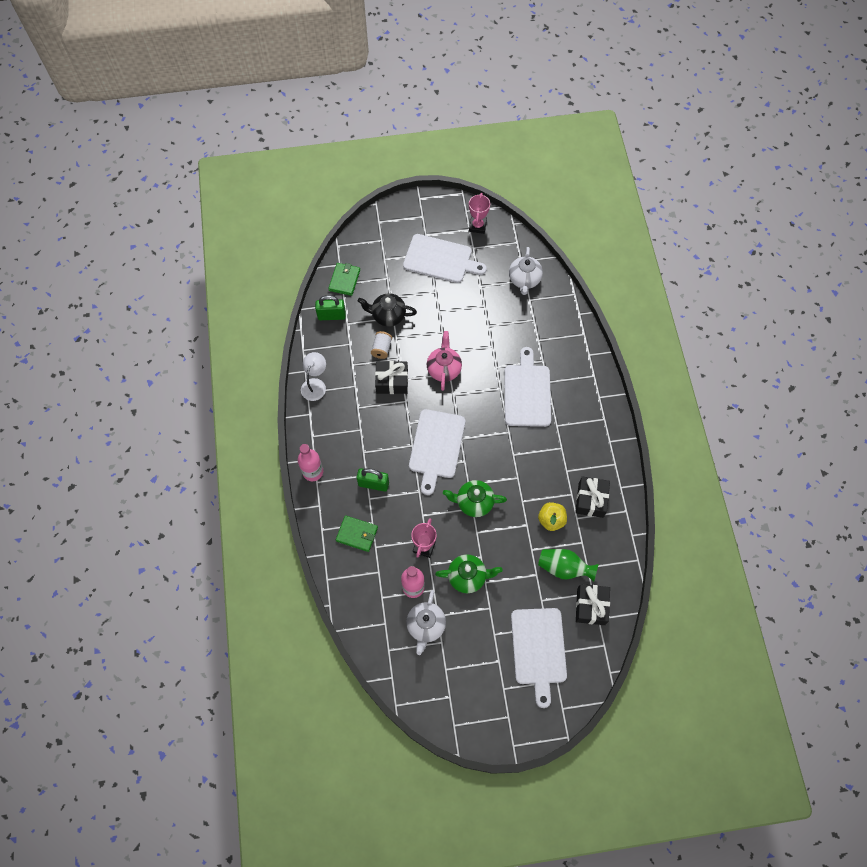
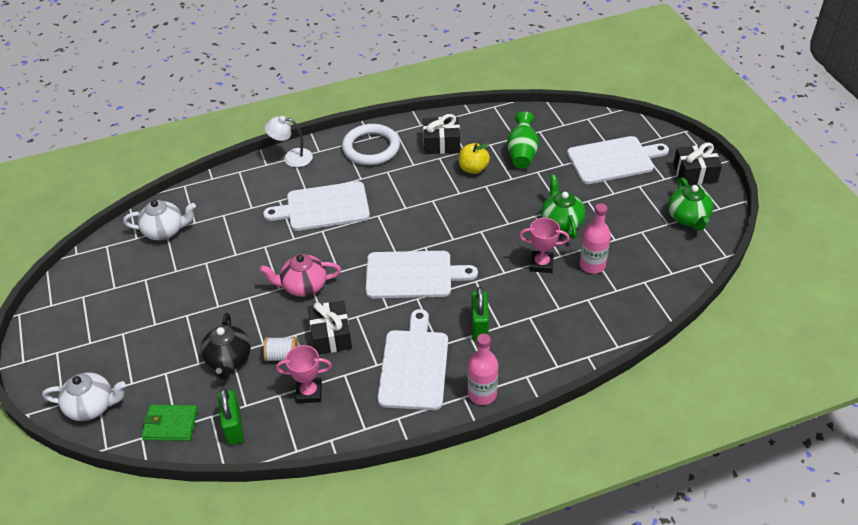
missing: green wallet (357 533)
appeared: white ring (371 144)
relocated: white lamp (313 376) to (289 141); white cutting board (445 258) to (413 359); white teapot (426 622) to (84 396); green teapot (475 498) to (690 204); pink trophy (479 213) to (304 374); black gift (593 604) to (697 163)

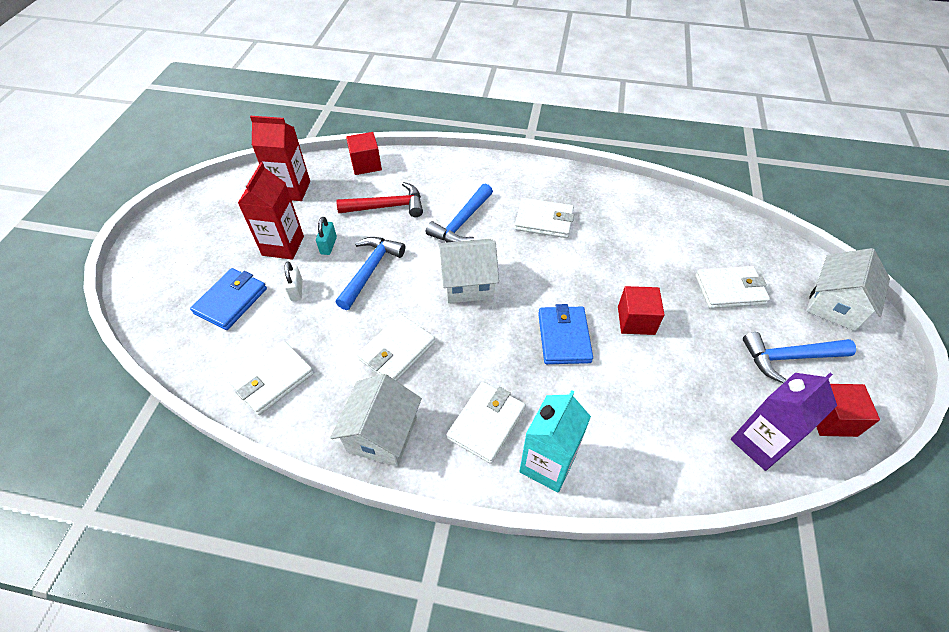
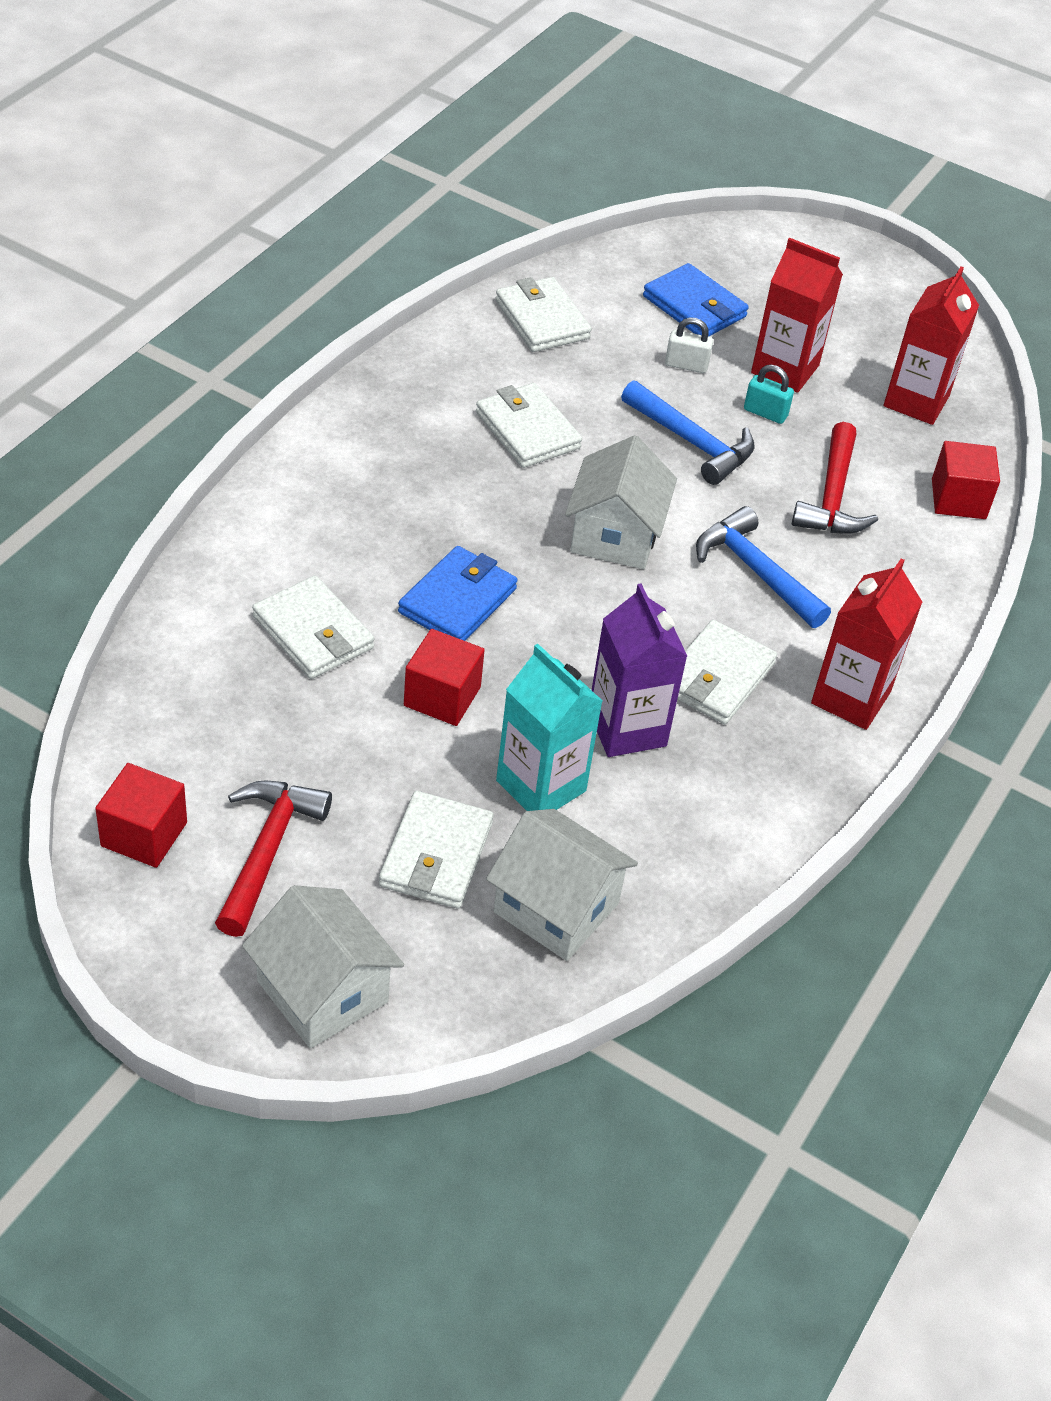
appeared: red carton (866 644)
relocated: white house (376 420) to (562 885); white wallet (486 423) to (313 627); turquoise carton (555 441) to (549 727); purple carton (784 421) to (639 670)
colour: blue hammer (799 357) to red hammer (273 858)
spun: blue wallet (565 334) = (458 593) 75 degrees counterclockwise

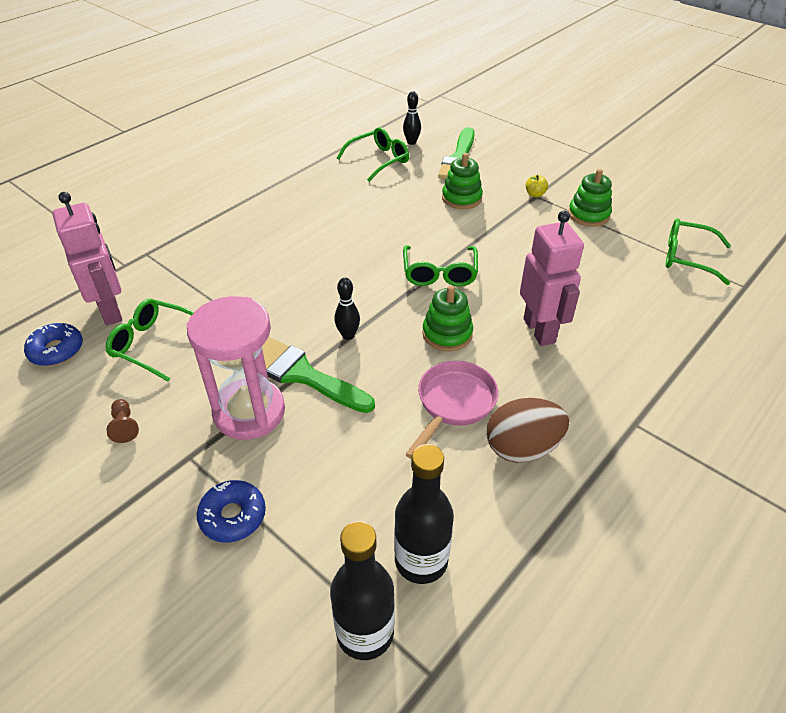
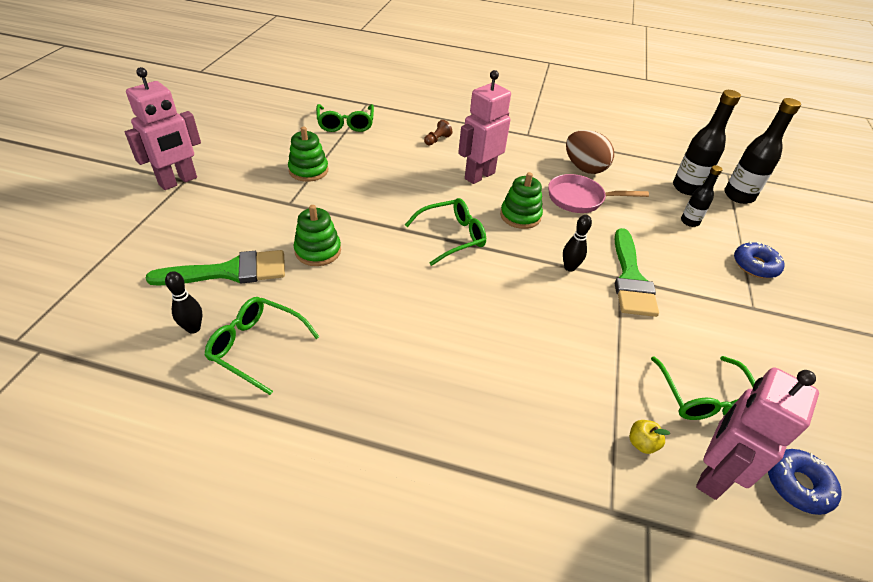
missing: pink hourglass (235 368)
appeared: pink robot (163 128); black bottle (701 196)
relocated: brown pawn (123 421) to (438 133); yellow apple (537 186) to (649 437)

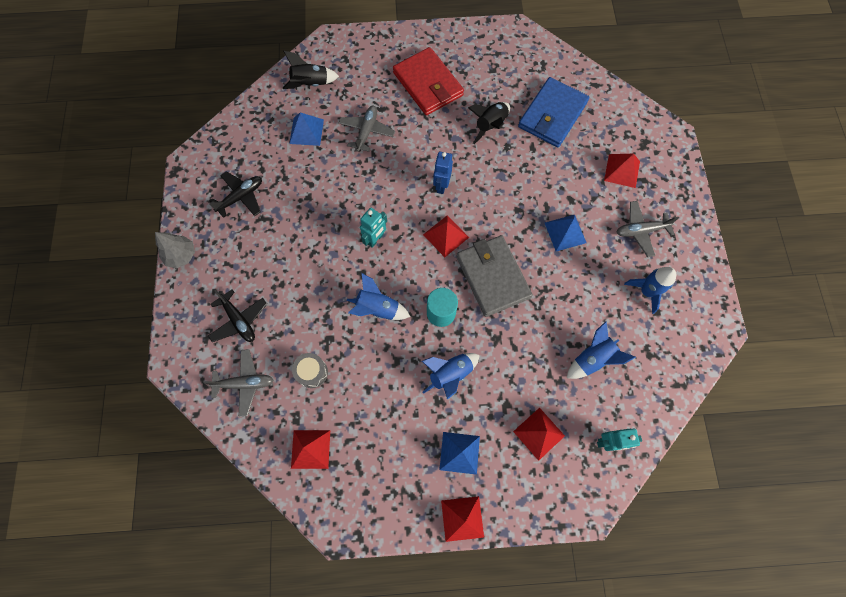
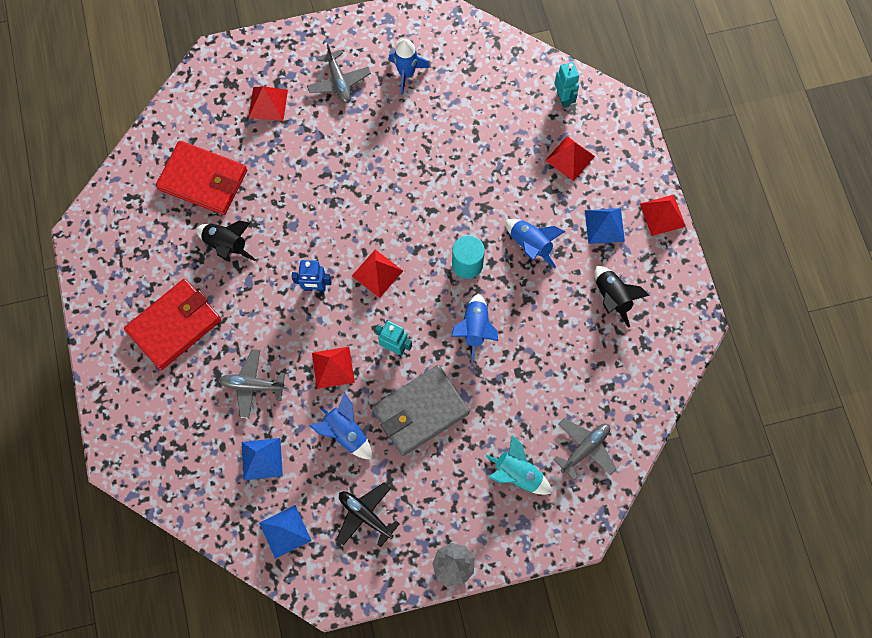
missing: grey drum (310 370)
relocated: black rocket (311 70) to (622 297); red pyramid (310 449) to (333 368); grey wallet (494 276) to (421 410); blue pyramid (566 233) to (285 532); blue rocket (601 350) to (340 426)
exchanged: black plane (237 315) to turquoise rocket (519 465)
colour: blue wallet (553 112) to red wallet (201 178)
spun: grey plane (239 383) = (585 449) 60 degrees clockwise

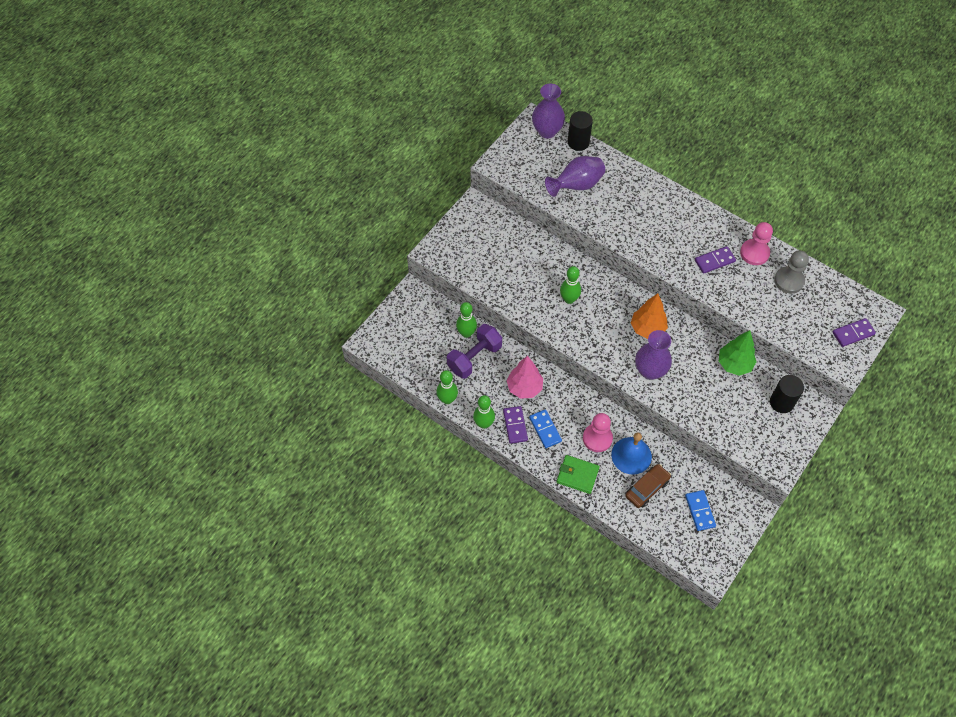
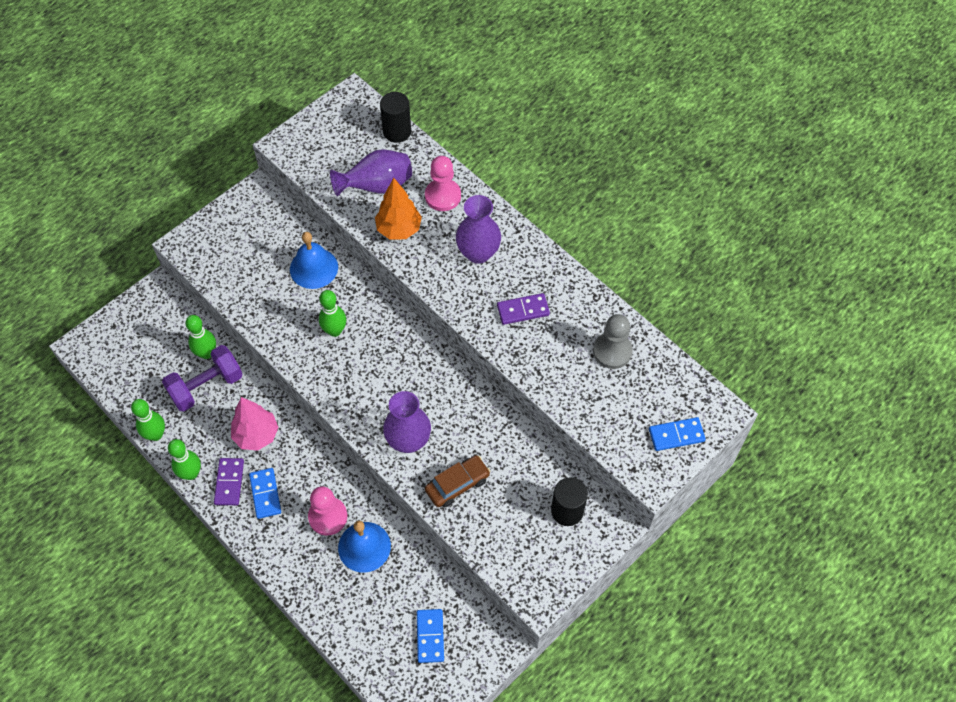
missing: green wallet (578 474); green tree (738 353)
appeared: blue bell (314 260)
relocated: purple vase (548 111) to (478 229); brown car (648 486) to (457 481); orange tree (649 316) to (398 208); pink pawn (756 243) to (443 183)
colour: purple domino (854 332) to blue domino (677 434)

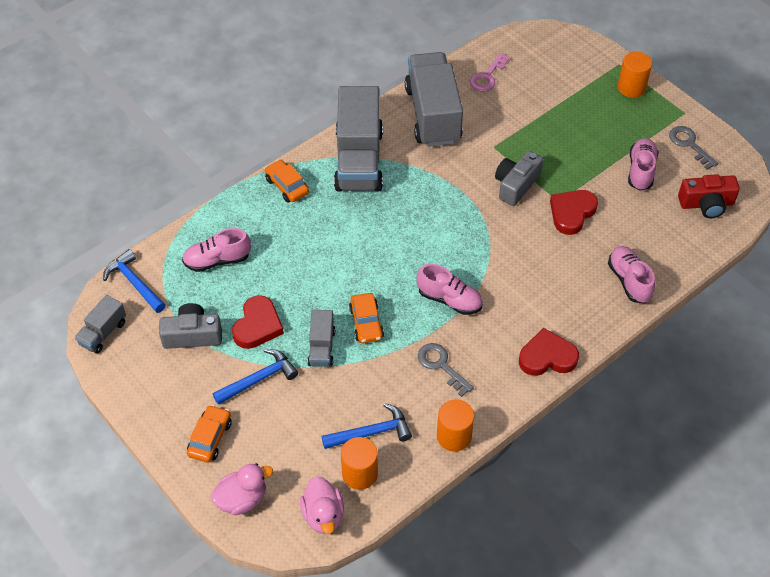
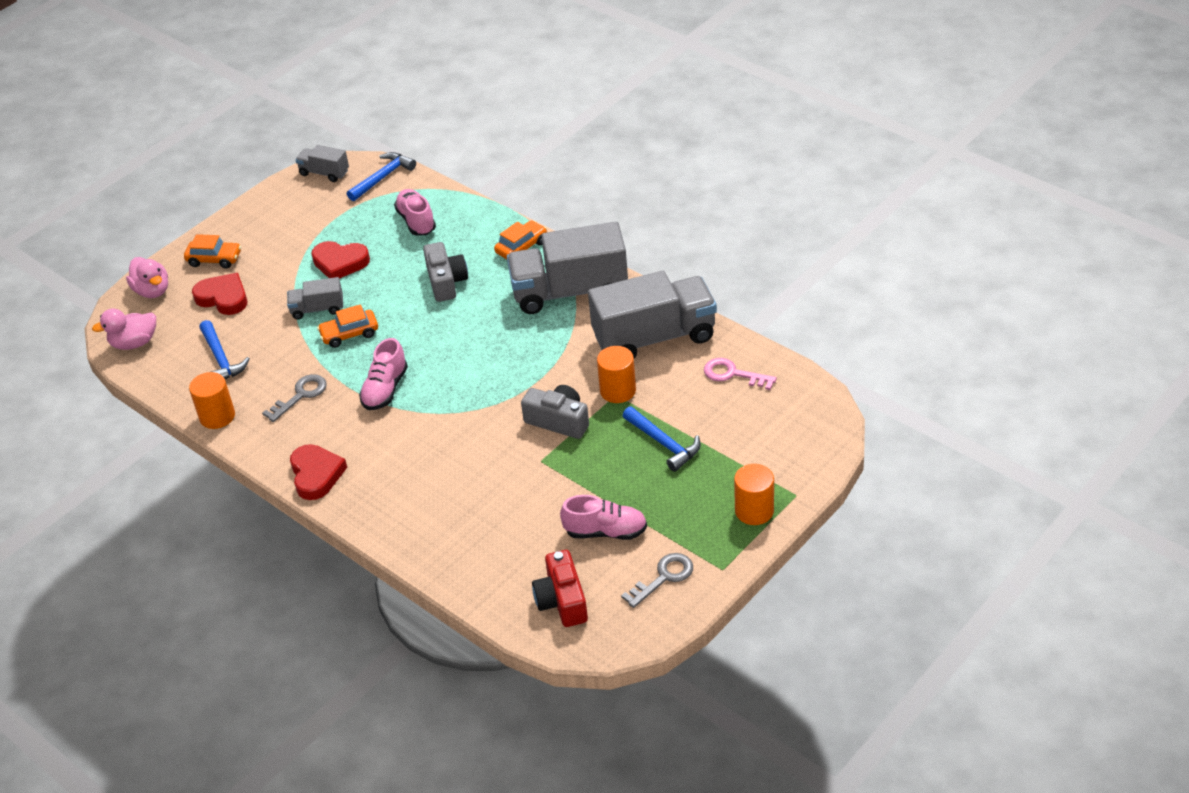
missing: pink shoe (631 274)
relocated: grey camera (190 326) to (445 272); blue hammer (255 377) to (662 439); orange cylinder (359 463) to (616 374); red heart (574 212) to (219 294)

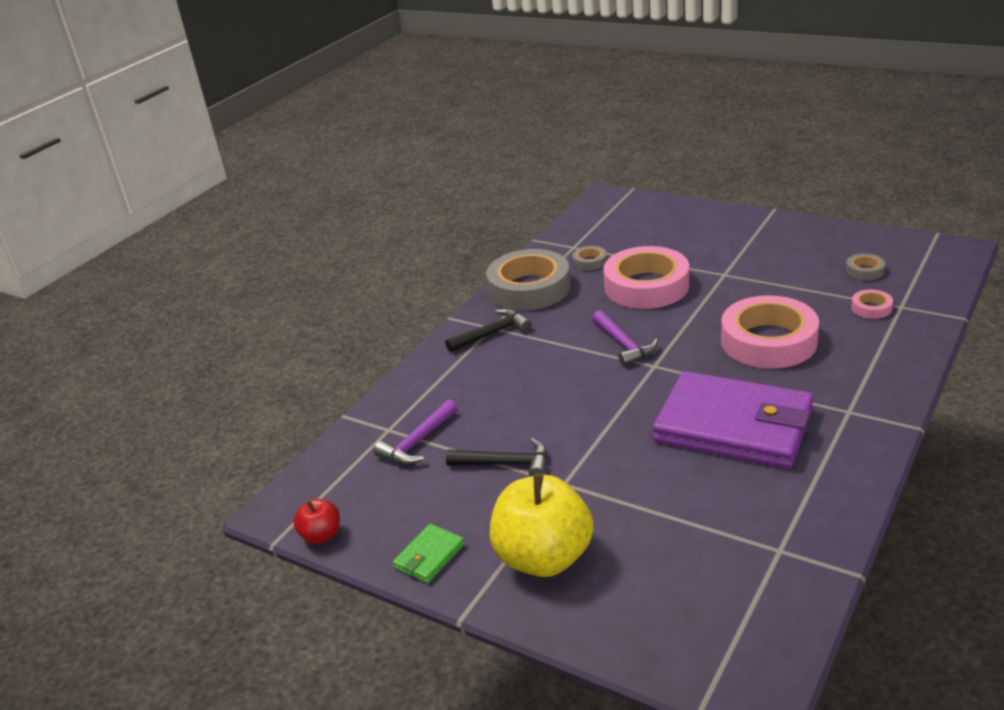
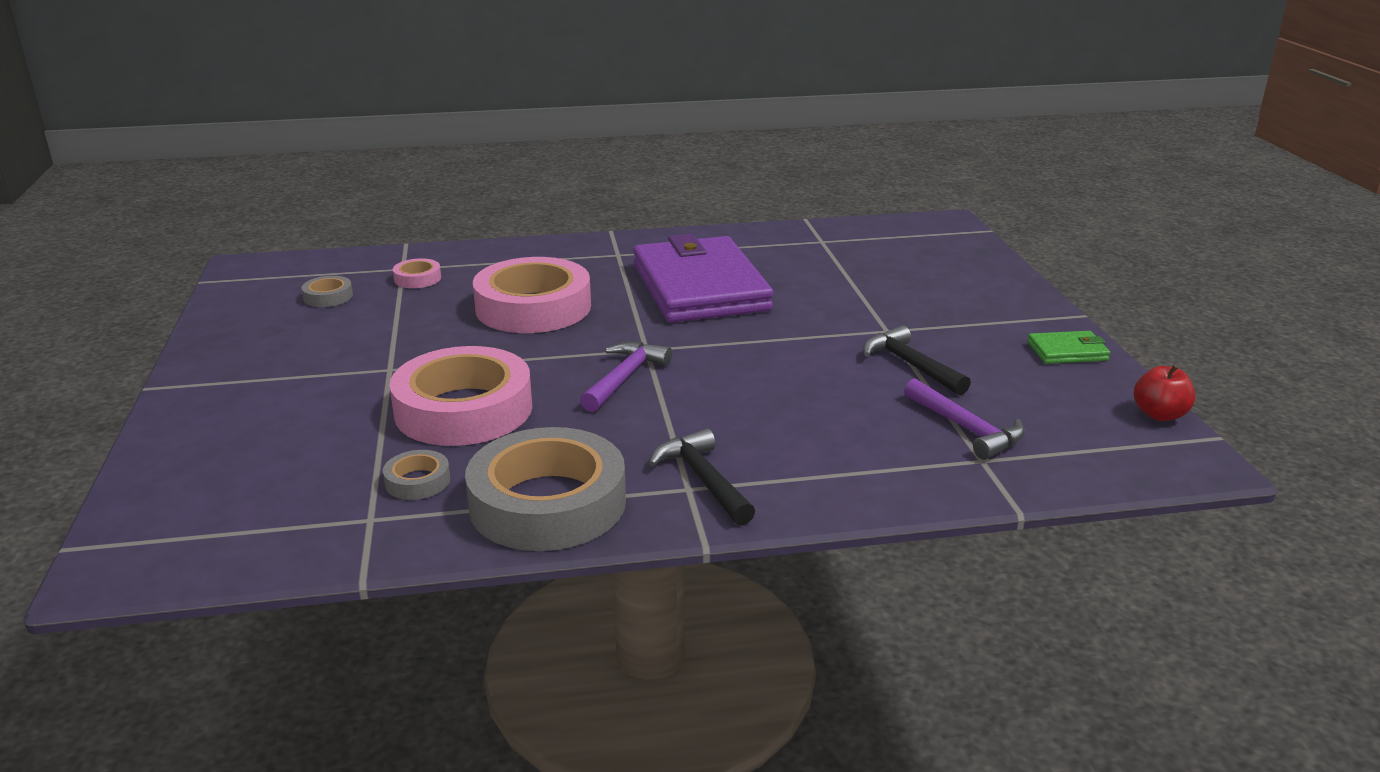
missing: yellow apple (542 525)
spun: purple hammer (415 432) = (964 419) 60 degrees clockwise; black hammer (488 330) = (702 477) 45 degrees clockwise

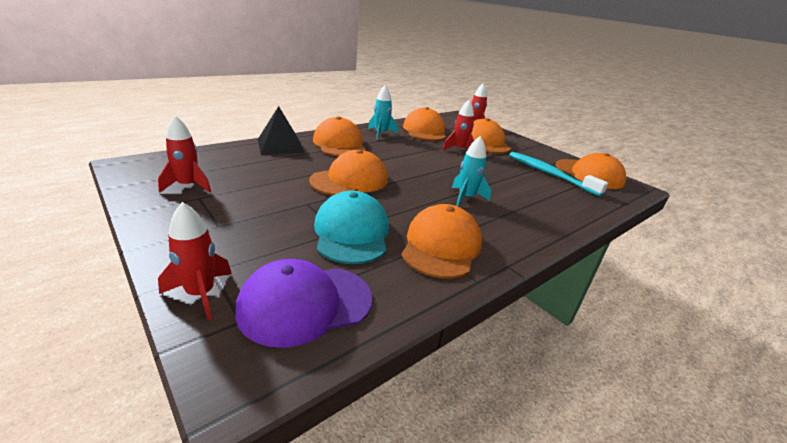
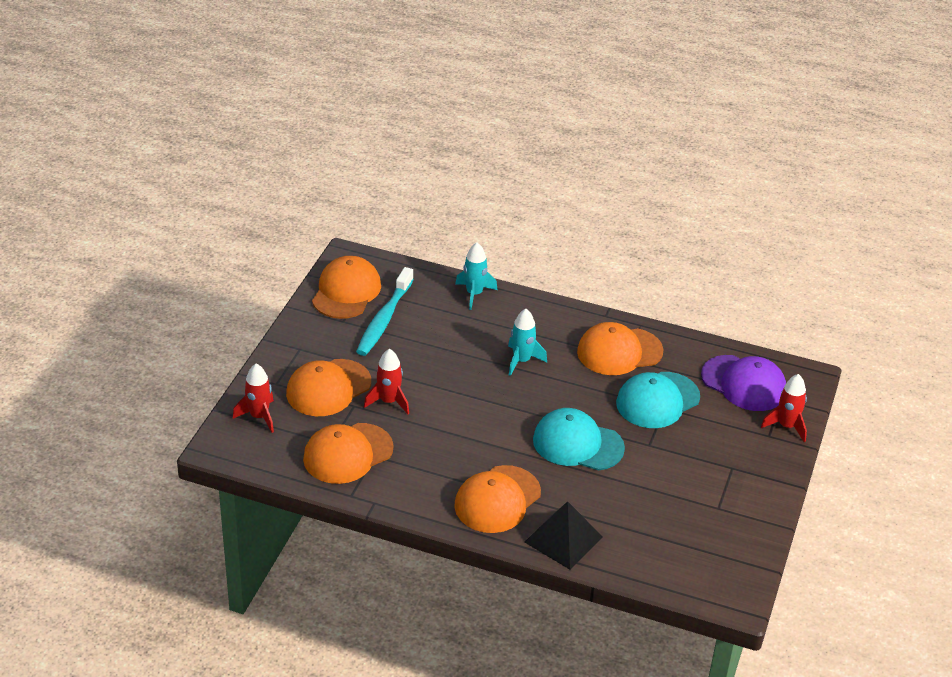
missing: red rocket (184 154)
relocated: turquoise rocket (383 112) to (476 276)
colour: orange cap (348 172) to turquoise cap (579 439)

